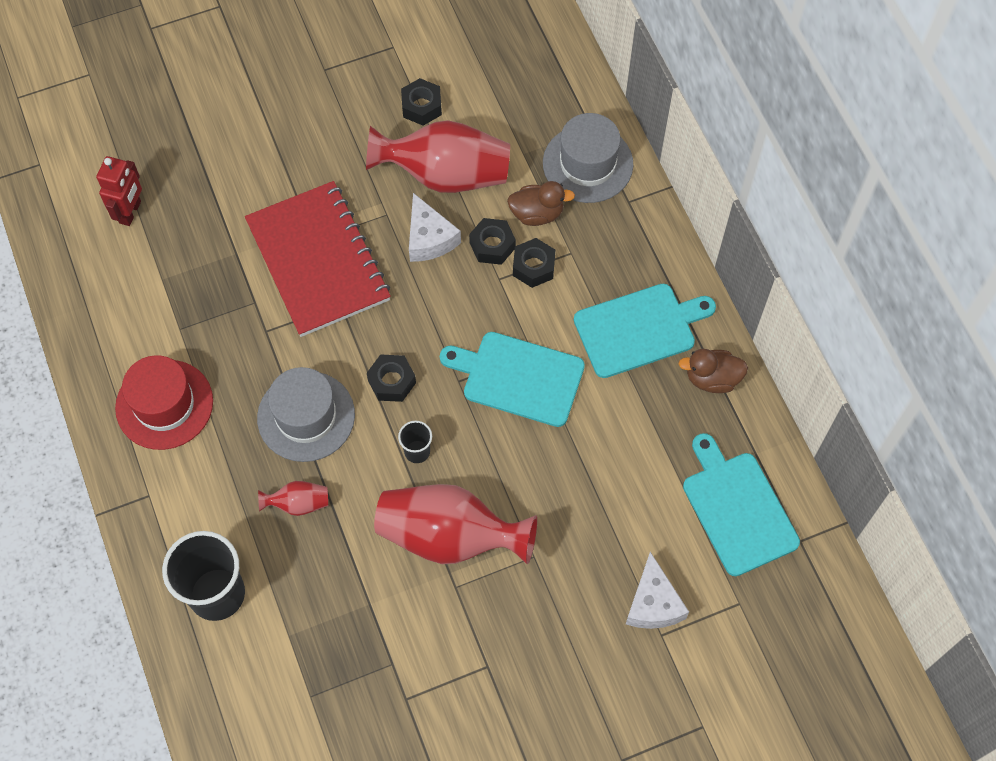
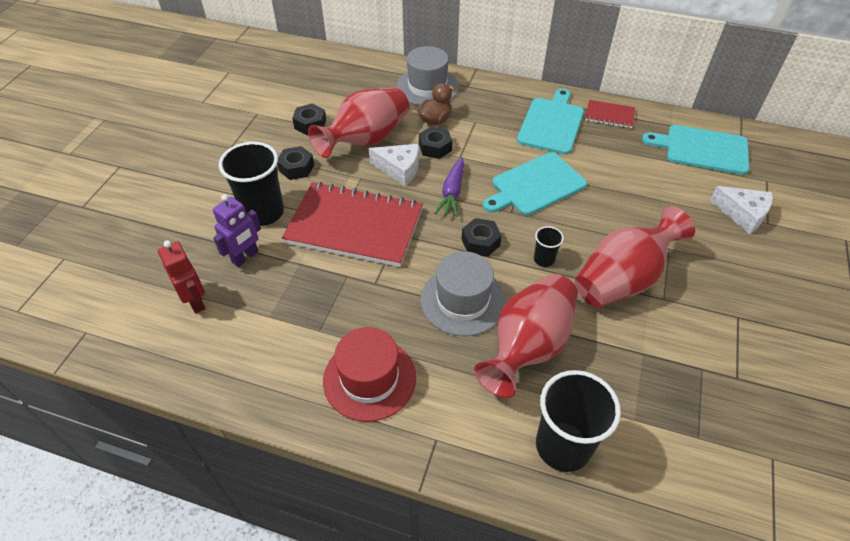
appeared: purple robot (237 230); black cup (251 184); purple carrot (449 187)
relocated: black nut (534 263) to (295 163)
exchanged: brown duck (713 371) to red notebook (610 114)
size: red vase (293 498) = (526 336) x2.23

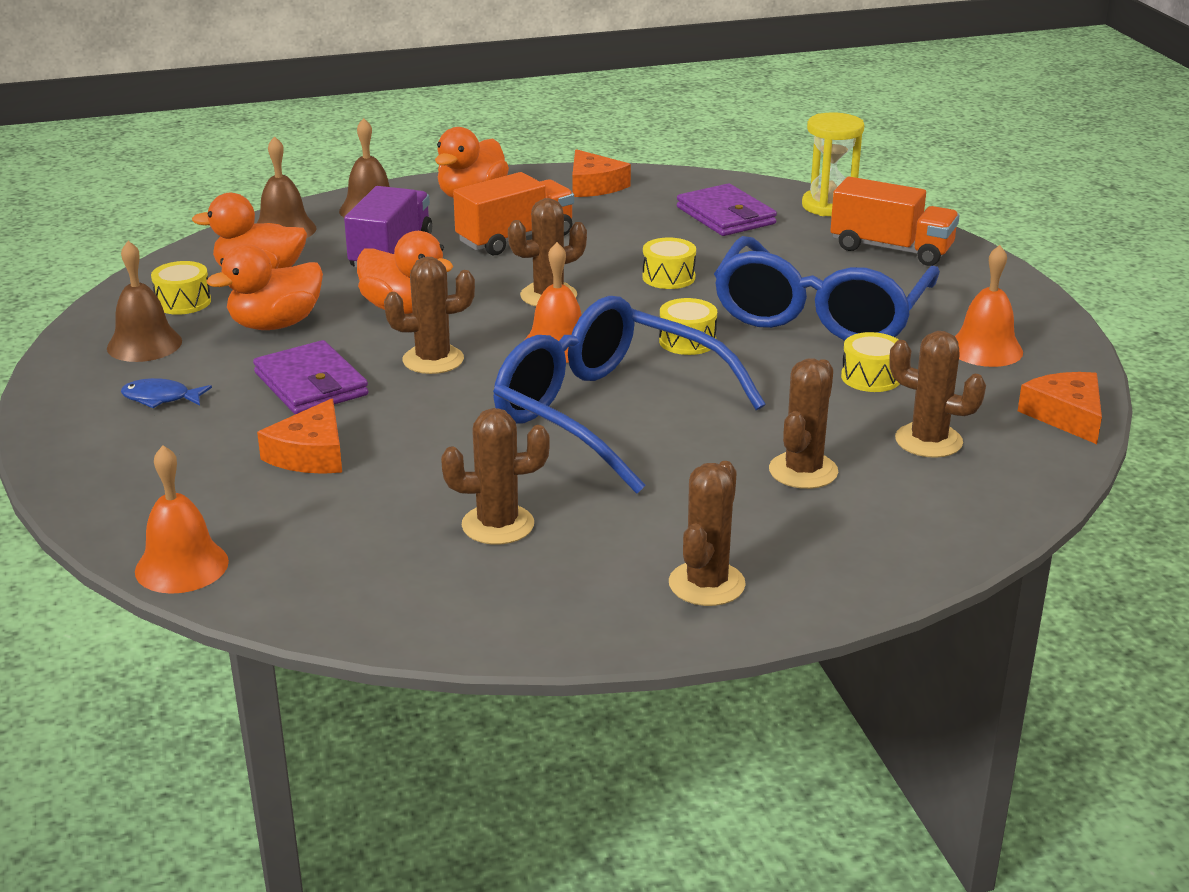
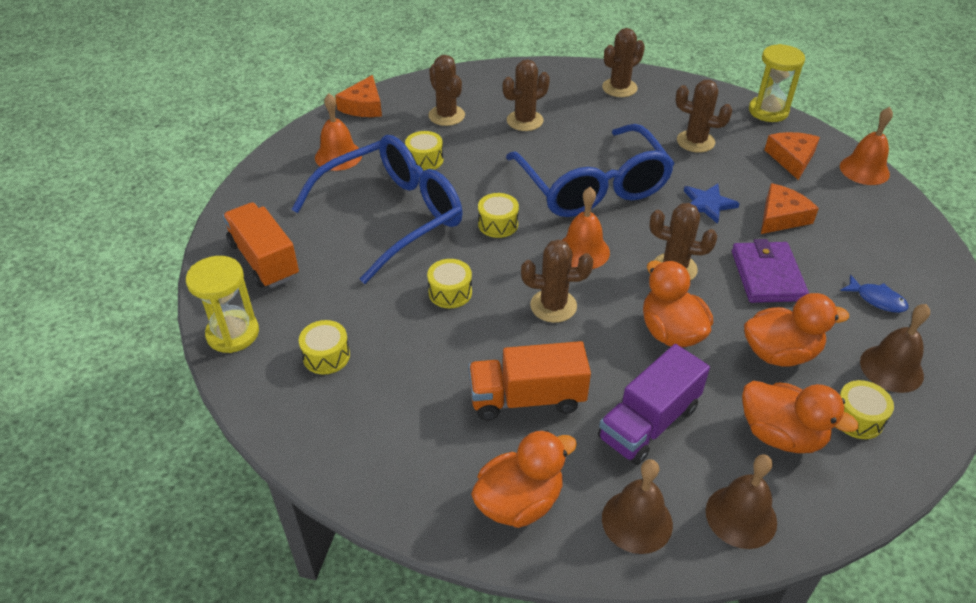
appeared: blue star (712 203); yellow hourglass (777 83)
relocated: orange cheese (601 173) to (792 156)
exchanged: purple wallet (727 209) to yellow drum (324 347)

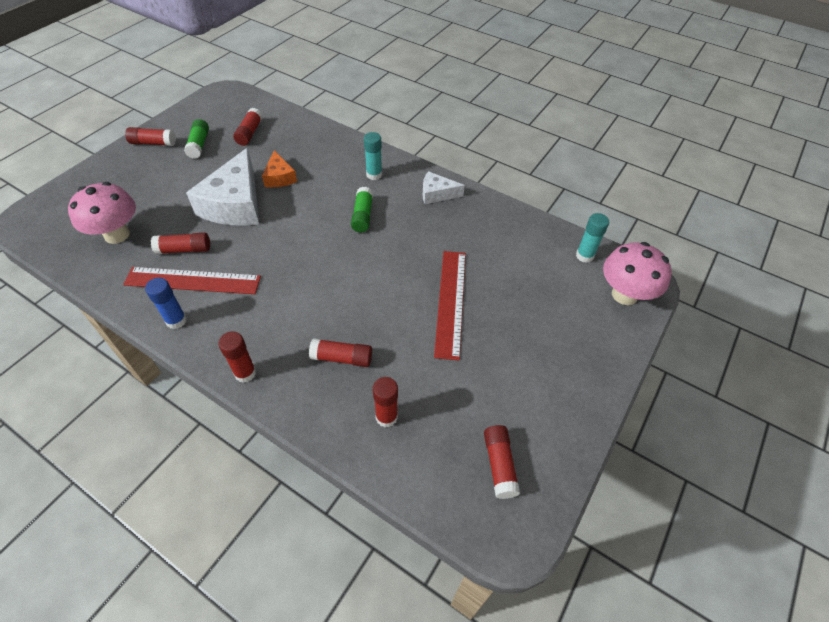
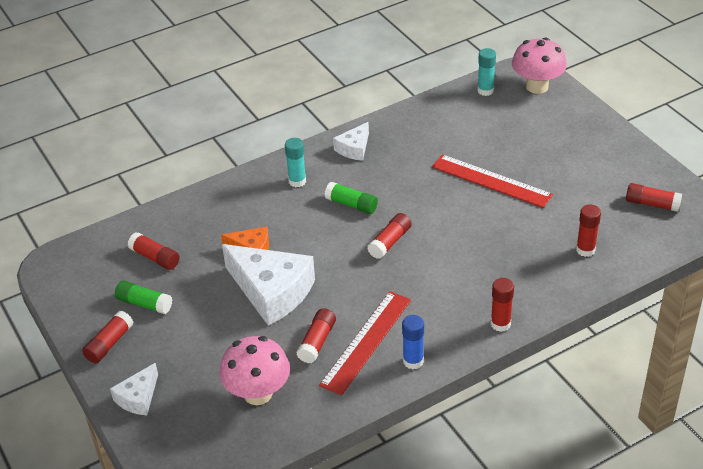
appeared: white cheese (134 389)
relocated: red glue stick (340 352) to (389 236)

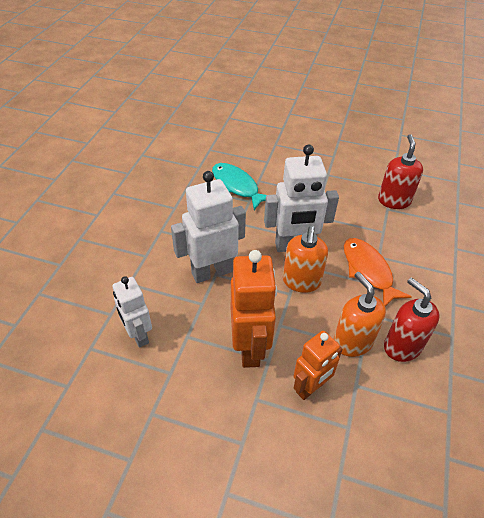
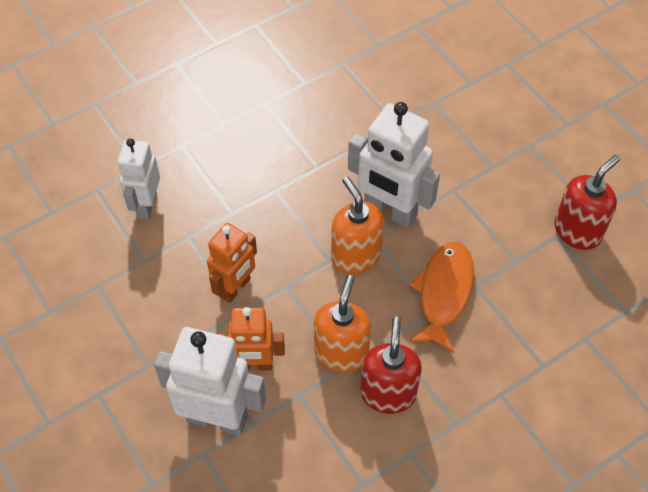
missing: turquoise fish (239 186)
relocated: white robot (208 227) to (210 381)
spun: orange soap dispenser (305 259) = (357 225) 105 degrees clockwise
size: orange robot (254 309) = (232 263) x0.65

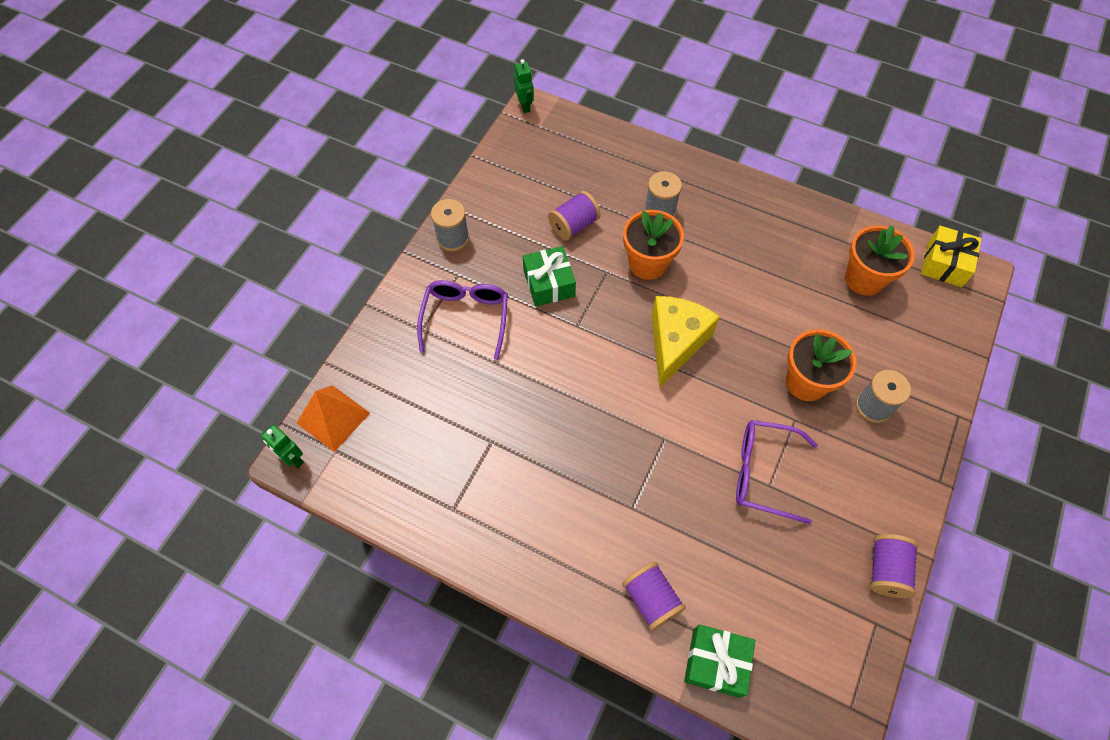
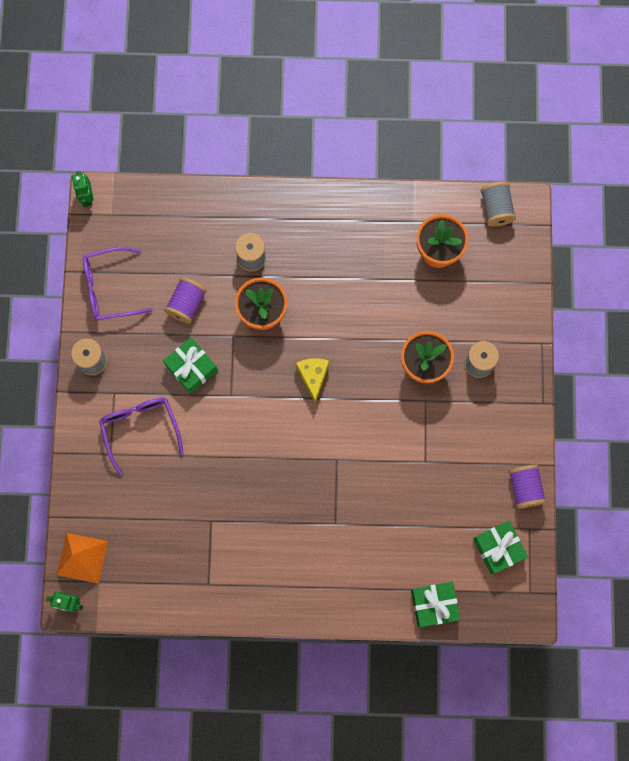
missing: purple spool (654 596)
appeared: green gift (500 548)
relocated: purple glasses (777 472) to (118 284)
exchanged: yellow gift (951 256) to grey spool (498 204)
spun: green robot (524 86) = (82 189) 150 degrees counterclockwise
size: yellow cheese (685 342) = (312 381) x0.61

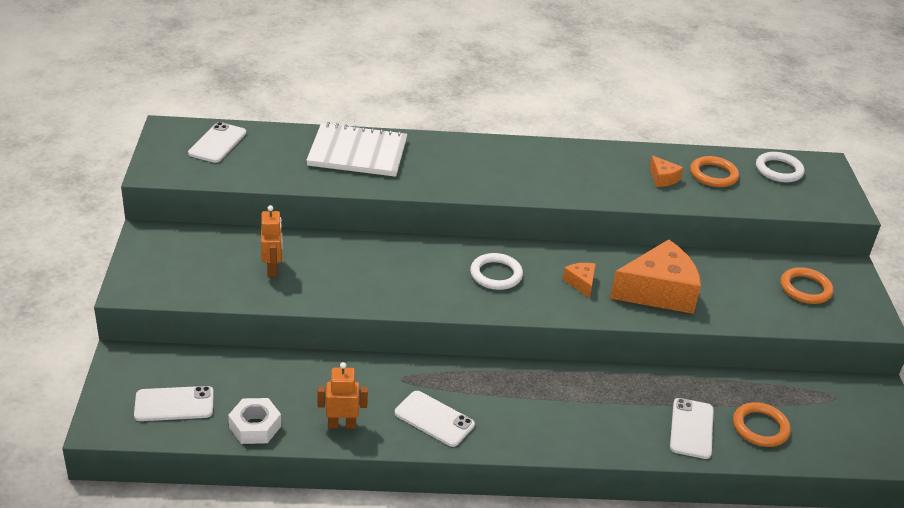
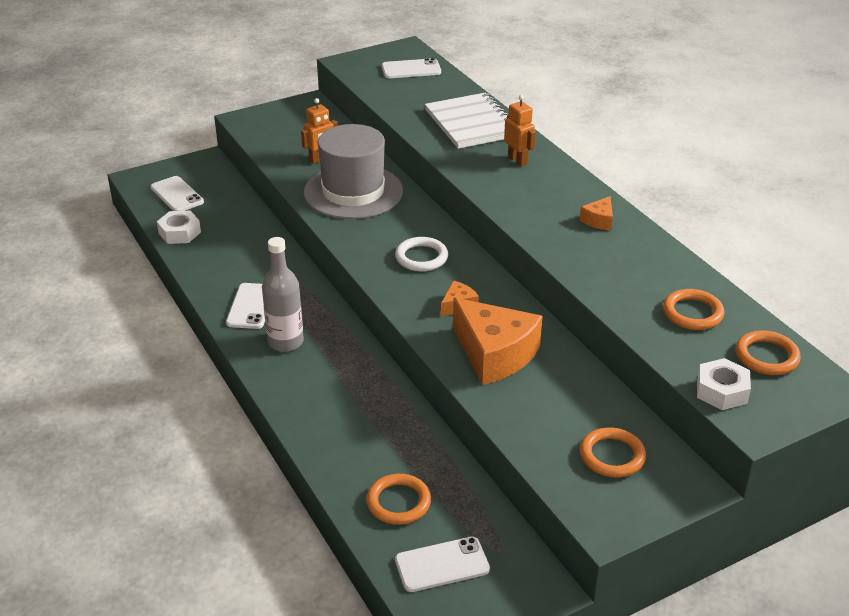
appeared: grey bottle (283 294); grey hat (353 171); white nut (724 384)
relocated: orange robot (343 395) to (520 130); orange cheese (666 171) to (596 213); white phone (692 428) to (442 564)
colour: white ring (780 167) to orange ring (768 352)

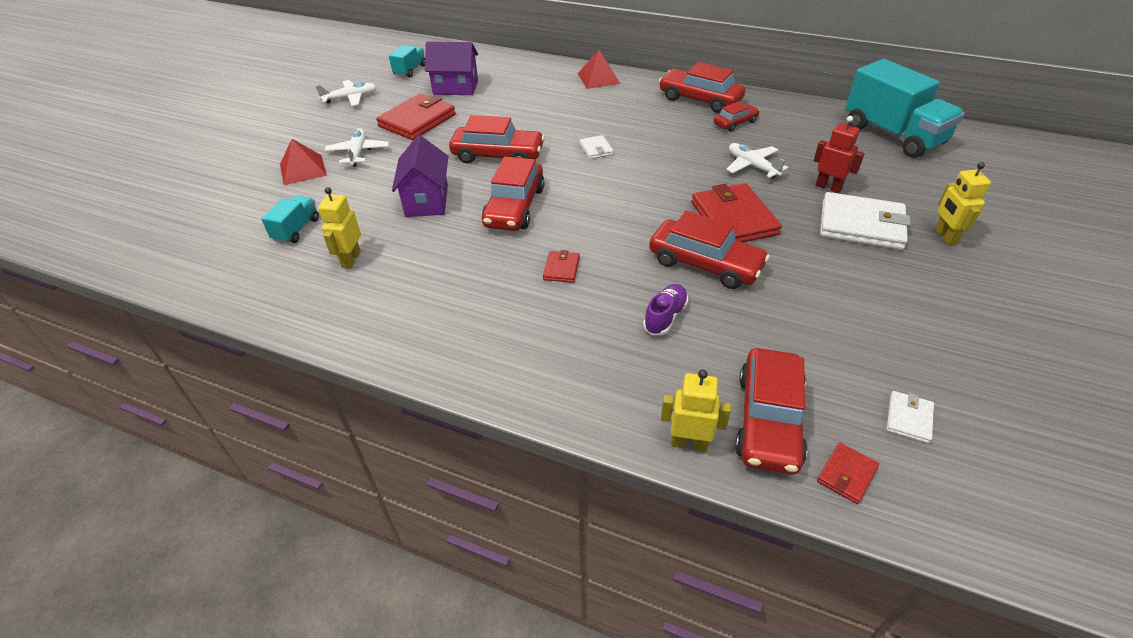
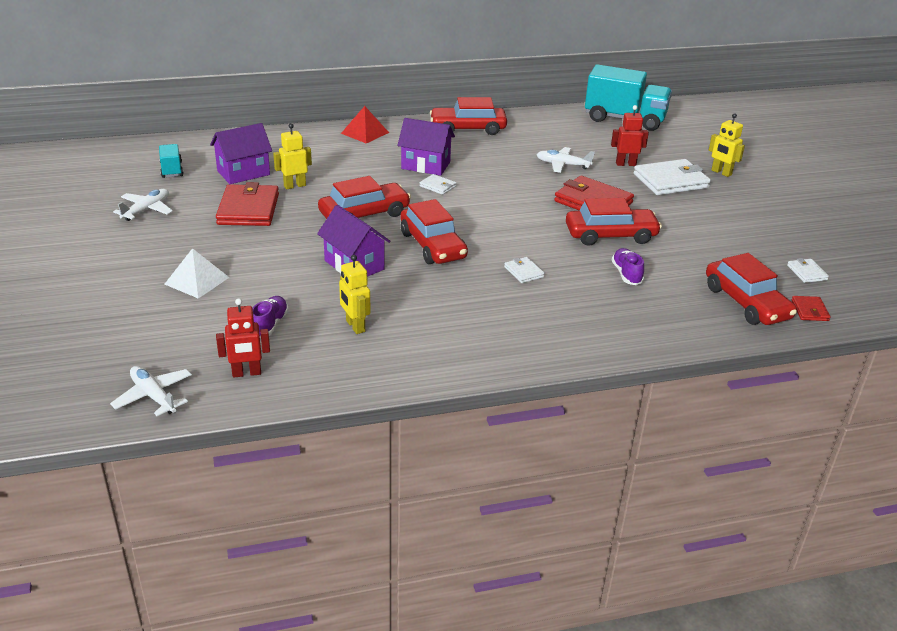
missing: red car (737 116)
appeared: red robot (243 337); purple house (426 147)
relocated: white plane (357 147) to (151 391); yellow robot (696 411) to (292 156)
exchanged: turquoise truck (290 219) to purple shoe (271 317)
colour: red pyramid (303 162) to white pyramid (197 273); red wallet (561 266) to white wallet (524 270)

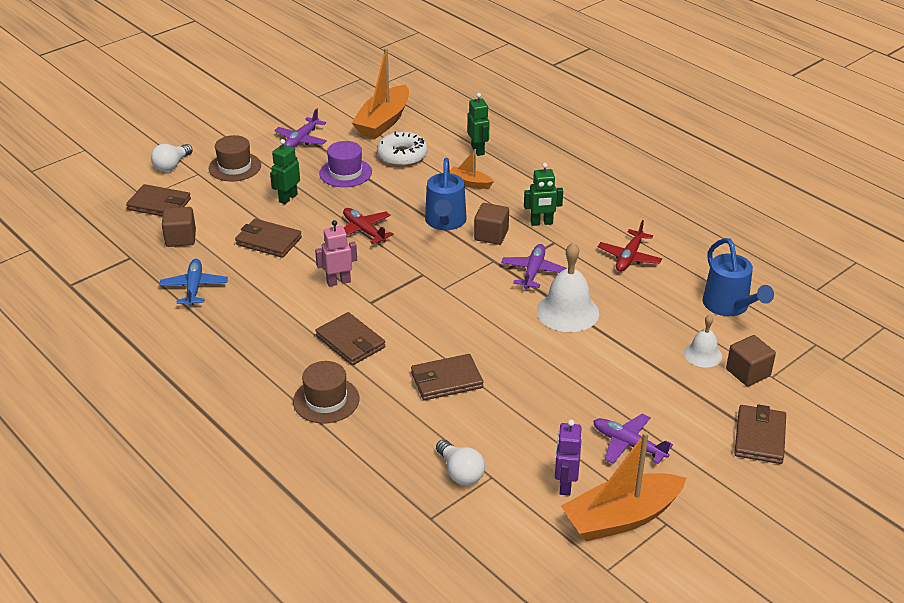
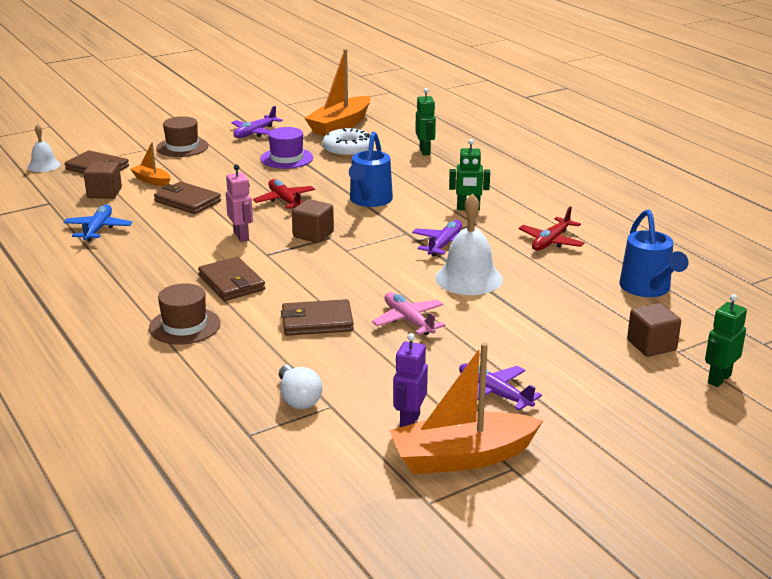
missing: white light bulb (172 158); brown wallet (760 434)
appeared: pink plane (409 313)
relocated: green robot (285 171) to (726 340); orange boat (472 169) to (151 164); brown cube (491 224) to (313 221); white bell (703 341) to (44 148)
spun: pink robot (336 253) = (239 203) 75 degrees clockwise

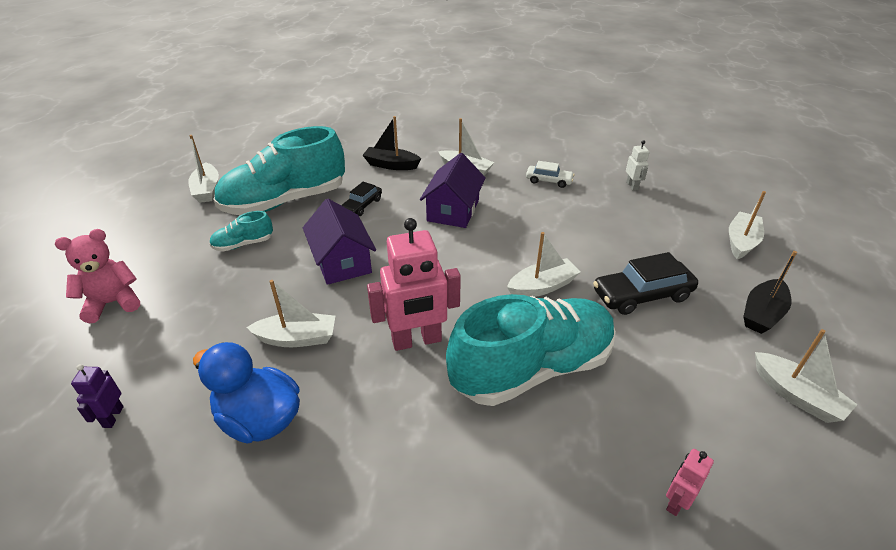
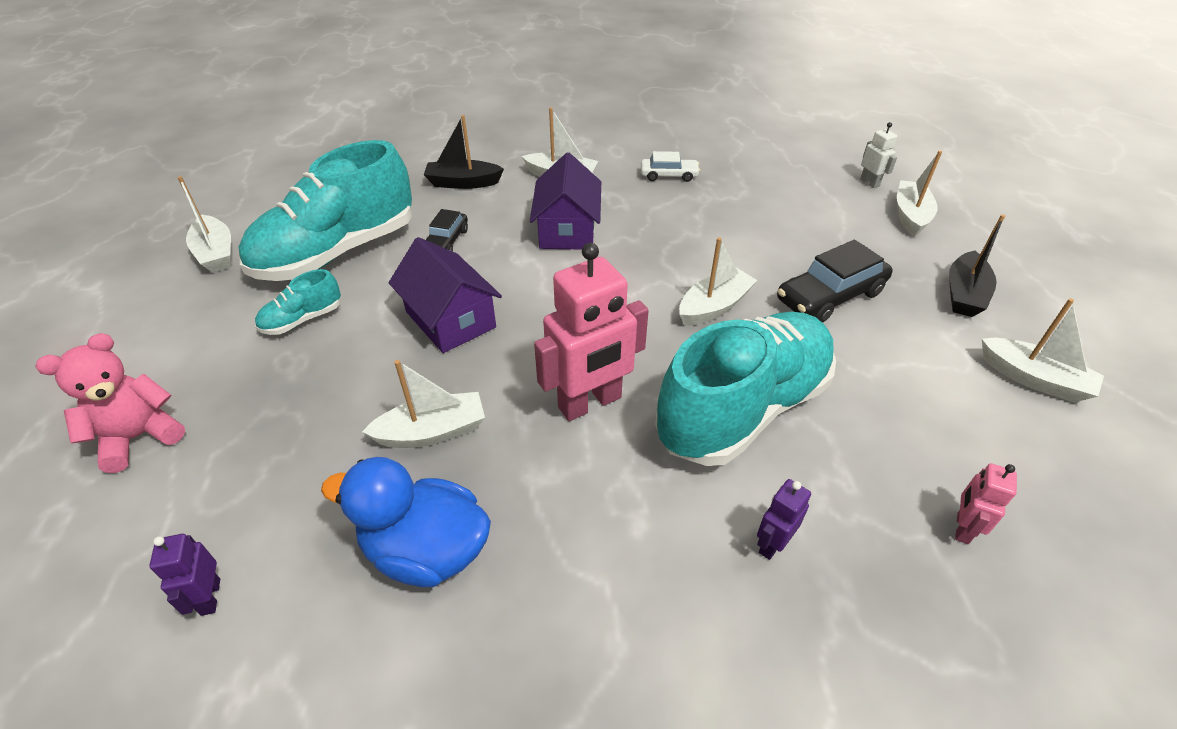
appeared: purple robot (784 519)
relocated: white robot (638 165) to (879 155)

